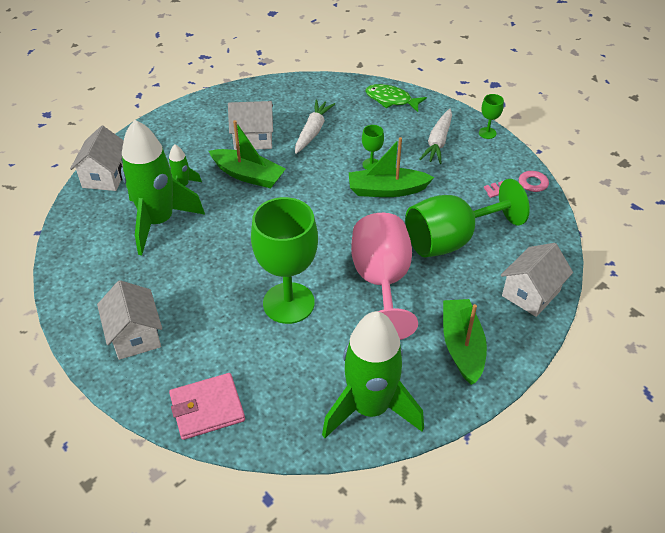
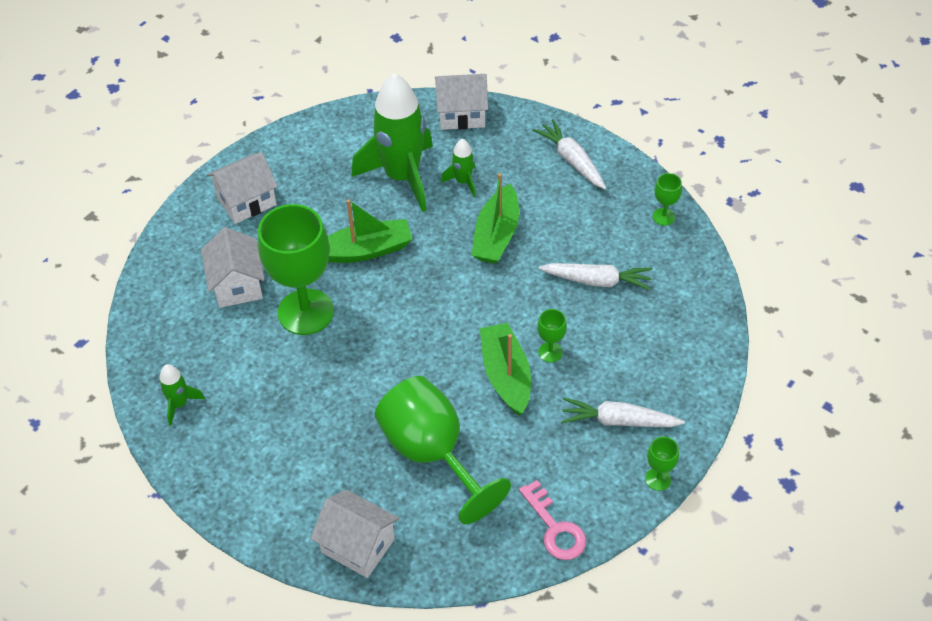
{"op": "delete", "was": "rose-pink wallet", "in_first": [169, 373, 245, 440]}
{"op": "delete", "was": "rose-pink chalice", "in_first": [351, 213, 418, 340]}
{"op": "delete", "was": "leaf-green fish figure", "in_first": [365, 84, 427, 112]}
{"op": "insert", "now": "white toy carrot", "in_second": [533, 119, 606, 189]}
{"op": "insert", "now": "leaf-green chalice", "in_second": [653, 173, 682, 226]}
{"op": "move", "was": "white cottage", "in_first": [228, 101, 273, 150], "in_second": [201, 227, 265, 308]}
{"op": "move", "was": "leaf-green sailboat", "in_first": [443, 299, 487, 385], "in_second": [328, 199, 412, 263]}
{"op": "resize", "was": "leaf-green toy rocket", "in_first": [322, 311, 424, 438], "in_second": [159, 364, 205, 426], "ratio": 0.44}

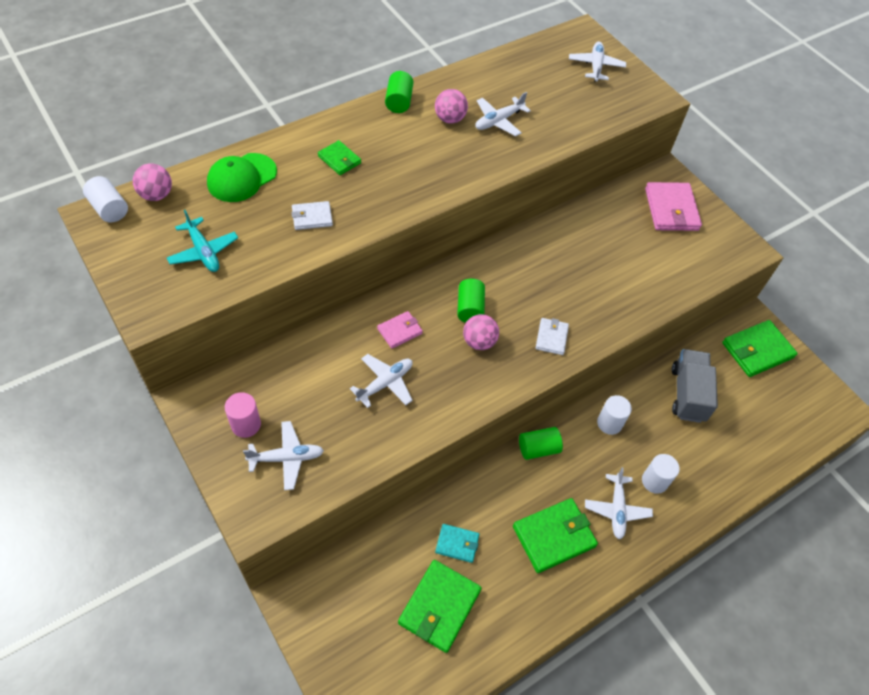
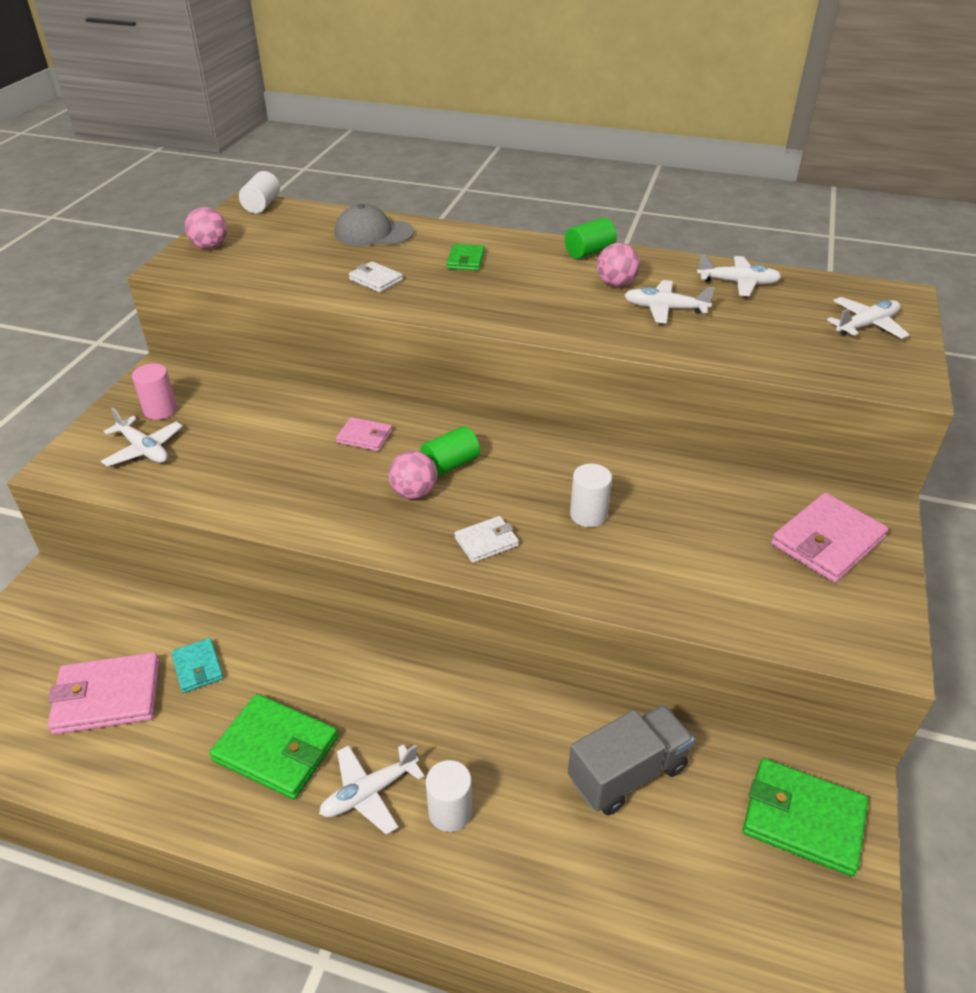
{"op": "delete", "was": "aqua aeroplane", "in_first": [167, 210, 238, 272]}
{"op": "delete", "was": "leaf-green cylinder", "in_first": [519, 427, 563, 460]}
{"op": "move", "was": "rose-pink sphere", "in_first": [133, 163, 172, 201], "in_second": [185, 207, 227, 249]}
{"op": "move", "was": "white aeroplane", "in_first": [350, 354, 413, 408], "in_second": [697, 254, 781, 296]}
{"op": "move", "was": "white cylinder", "in_first": [597, 395, 632, 435], "in_second": [570, 464, 612, 527]}
{"op": "recolor", "was": "leaf-green peaked cap", "now": "grey peaked cap", "in_first": [207, 153, 277, 202], "in_second": [335, 204, 414, 246]}
{"op": "recolor", "was": "leaf-green wallet", "now": "rose-pink wallet", "in_first": [398, 560, 482, 653], "in_second": [48, 652, 160, 735]}

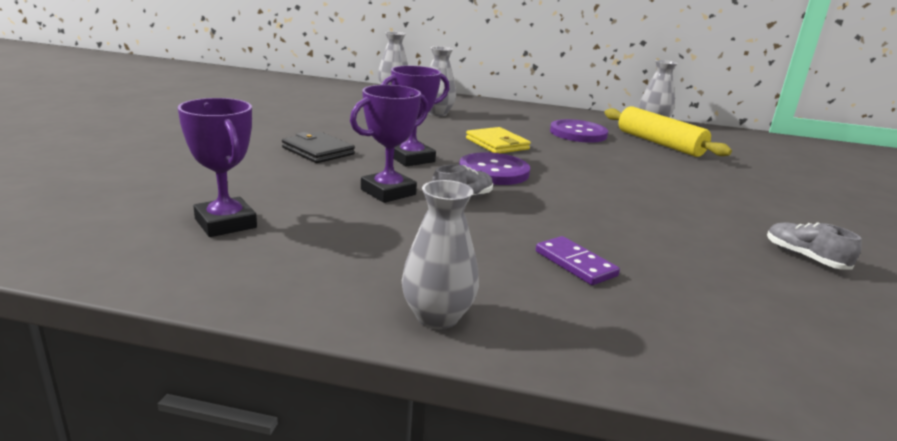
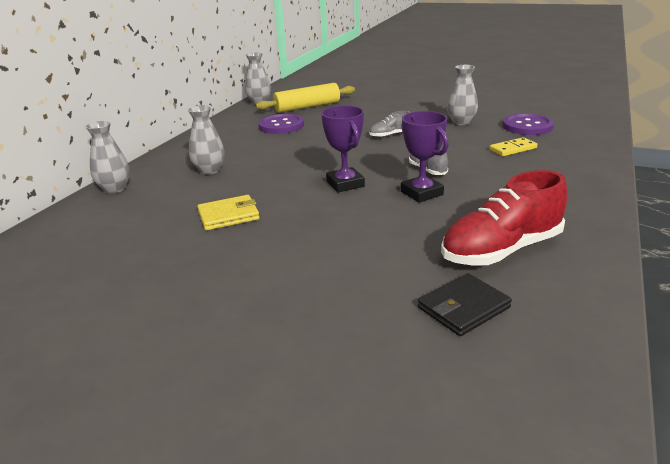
{"op": "move", "was": "ebony wallet", "in_first": [282, 131, 355, 163], "in_second": [418, 273, 512, 336]}
{"op": "move", "was": "grey flower vase", "in_first": [402, 180, 479, 329], "in_second": [447, 65, 478, 125]}
{"op": "move", "was": "purple shirt button", "in_first": [459, 152, 530, 185], "in_second": [503, 114, 554, 135]}
{"op": "move", "was": "bright yellow wallet", "in_first": [466, 127, 531, 153], "in_second": [197, 195, 260, 231]}
{"op": "move", "was": "grey lace-up shoe", "in_first": [767, 222, 862, 270], "in_second": [369, 111, 411, 138]}
{"op": "replace", "was": "purple trophy", "now": "red lace-up shoe", "in_first": [178, 98, 257, 237], "in_second": [441, 170, 568, 265]}
{"op": "recolor", "was": "purple domino tile", "now": "bright yellow domino tile", "in_first": [536, 236, 620, 285], "in_second": [490, 137, 538, 156]}

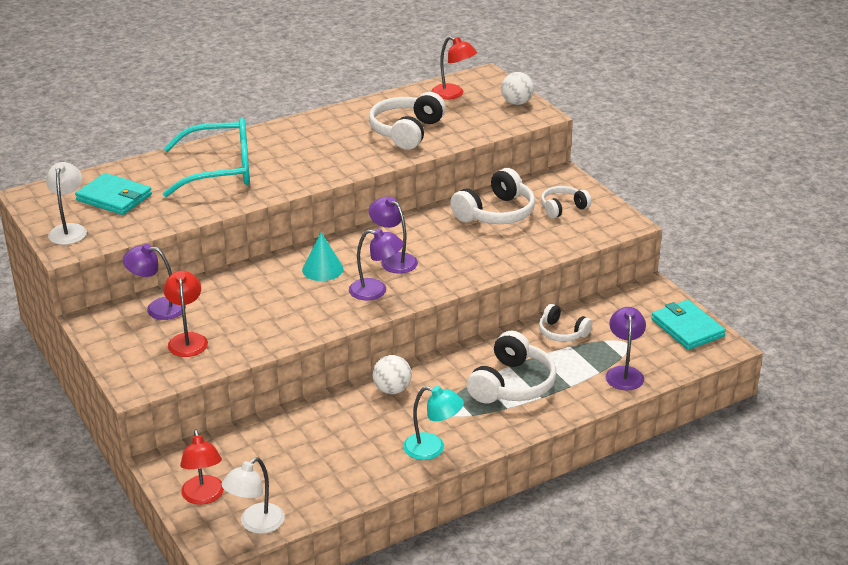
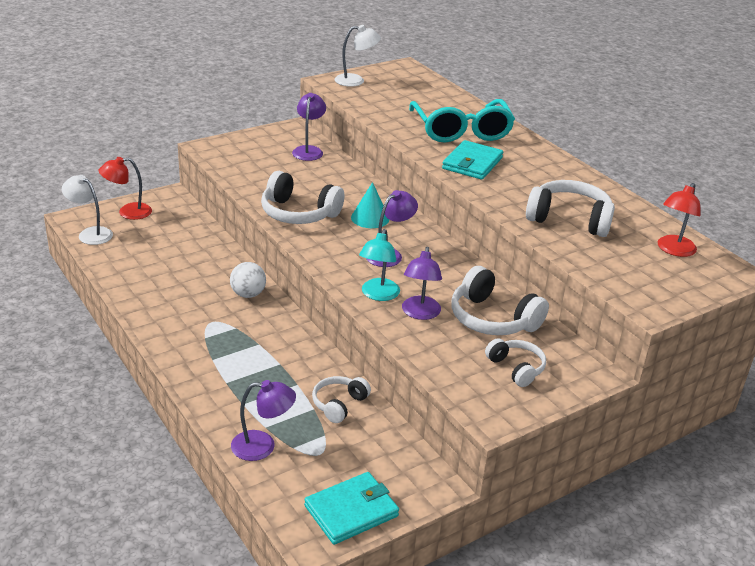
{"op": "delete", "was": "red reading lamp", "in_first": [163, 271, 208, 357]}
{"op": "delete", "was": "white sphere", "in_first": [501, 72, 534, 105]}
{"op": "move", "was": "aqua wallet", "in_first": [75, 173, 152, 215], "in_second": [442, 140, 503, 180]}
{"op": "move", "was": "purple reading lamp", "in_first": [349, 228, 404, 301], "in_second": [402, 247, 442, 320]}
{"op": "move", "was": "aqua reading lamp", "in_first": [403, 386, 464, 460], "in_second": [359, 229, 400, 301]}
{"op": "move", "was": "white headset", "in_first": [467, 331, 556, 404], "in_second": [261, 171, 344, 224]}

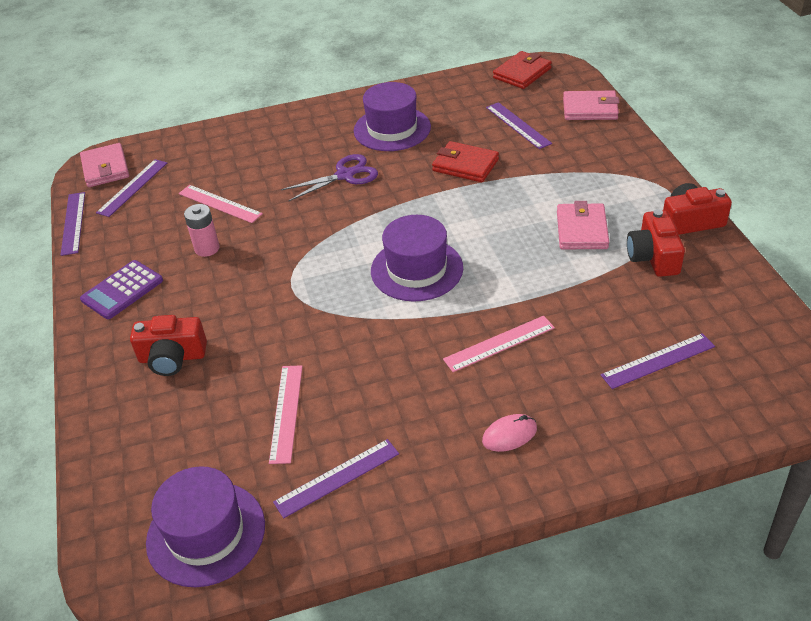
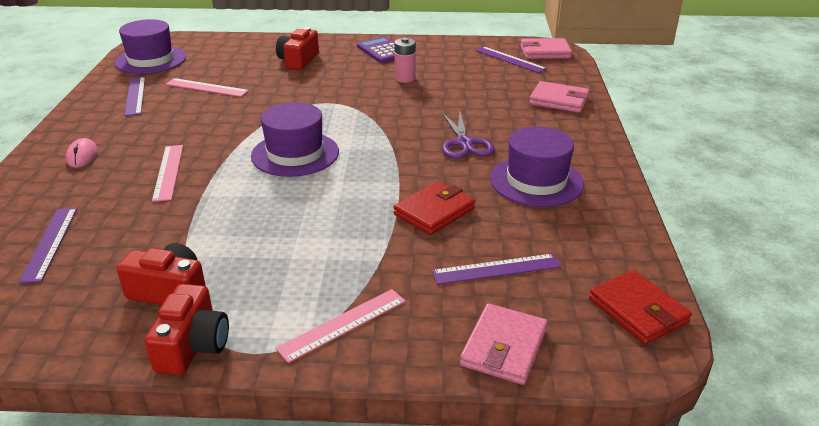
{"op": "delete", "was": "purple ruler", "in_first": [61, 192, 85, 256]}
{"op": "move", "was": "rose-pink ruler", "in_first": [179, 185, 263, 223], "in_second": [275, 289, 406, 363]}
{"op": "move", "was": "rose-pink wallet", "in_first": [557, 201, 609, 249], "in_second": [529, 81, 589, 113]}

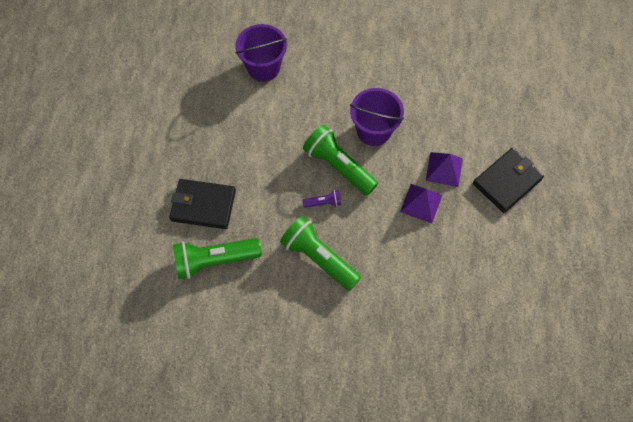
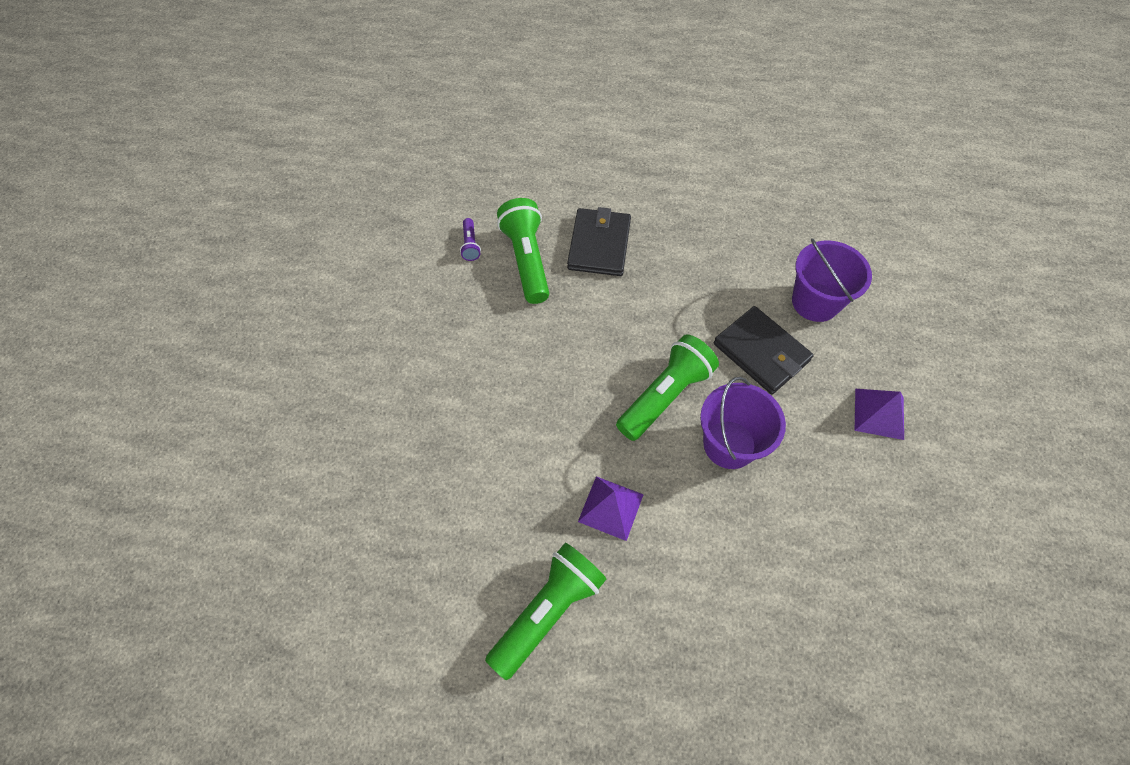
{"op": "move", "was": "leaf-green flashlight", "in_first": [280, 216, 361, 291], "in_second": [485, 543, 606, 680]}
{"op": "move", "was": "purple flashlight", "in_first": [303, 190, 341, 208], "in_second": [460, 218, 481, 261]}
{"op": "move", "was": "purple pyramid shape", "in_first": [426, 152, 463, 187], "in_second": [855, 389, 904, 440]}
{"op": "move", "was": "ebony wallet", "in_first": [473, 148, 544, 213], "in_second": [714, 306, 814, 394]}

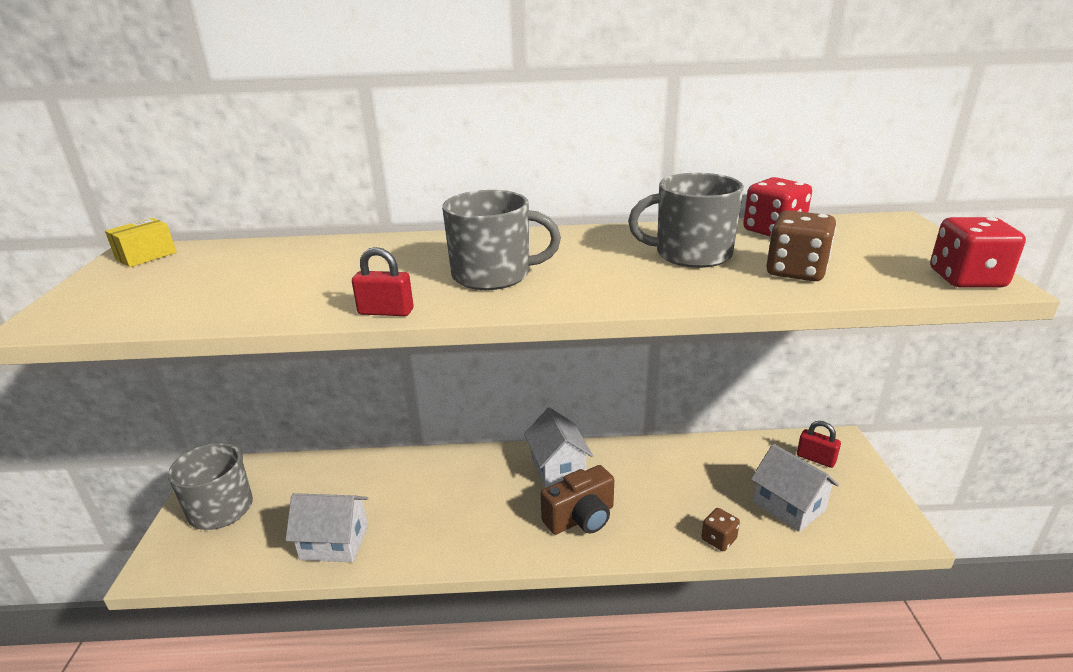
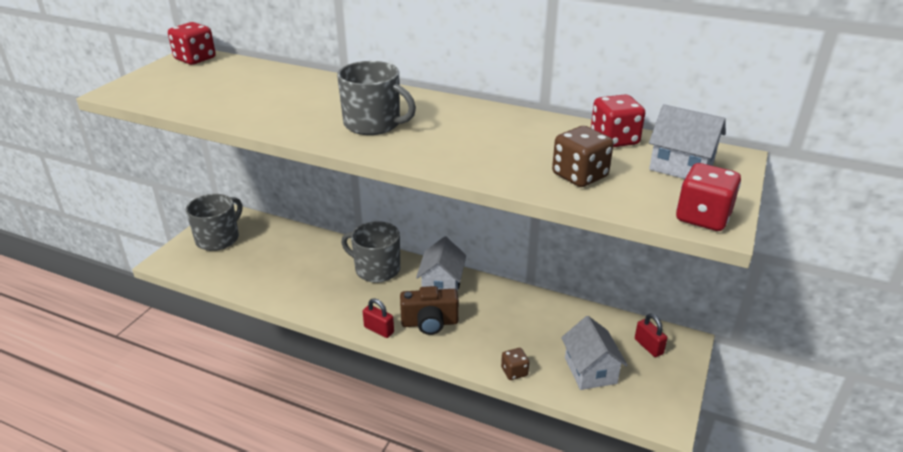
{"op": "move", "was": "white cottage", "in_first": [285, 493, 369, 562], "in_second": [649, 104, 726, 179]}
{"op": "move", "was": "red padlock", "in_first": [352, 247, 414, 316], "in_second": [363, 298, 394, 338]}
{"op": "move", "was": "grey mug", "in_first": [628, 173, 744, 268], "in_second": [341, 221, 400, 283]}
{"op": "replace", "was": "bright yellow parcel", "now": "red dice", "in_first": [105, 218, 176, 267], "in_second": [168, 22, 216, 65]}

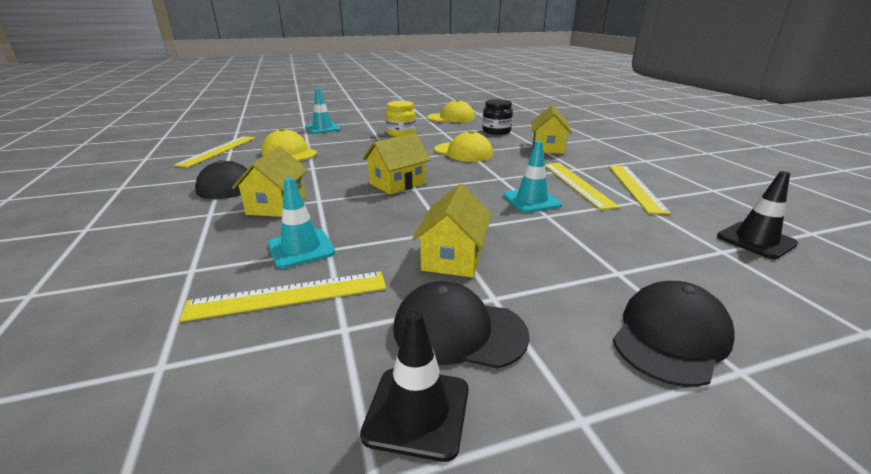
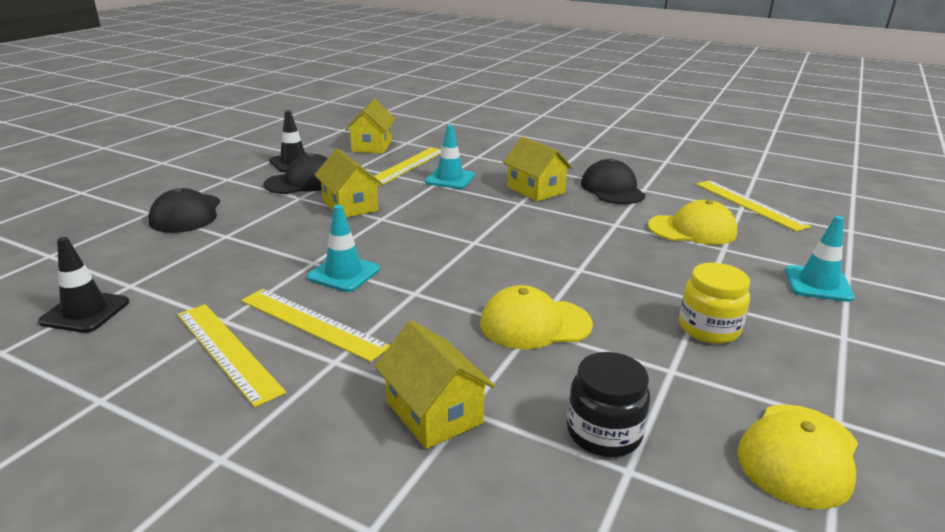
{"op": "move", "was": "bright yellow cottage", "in_first": [363, 133, 431, 195], "in_second": [345, 99, 395, 154]}

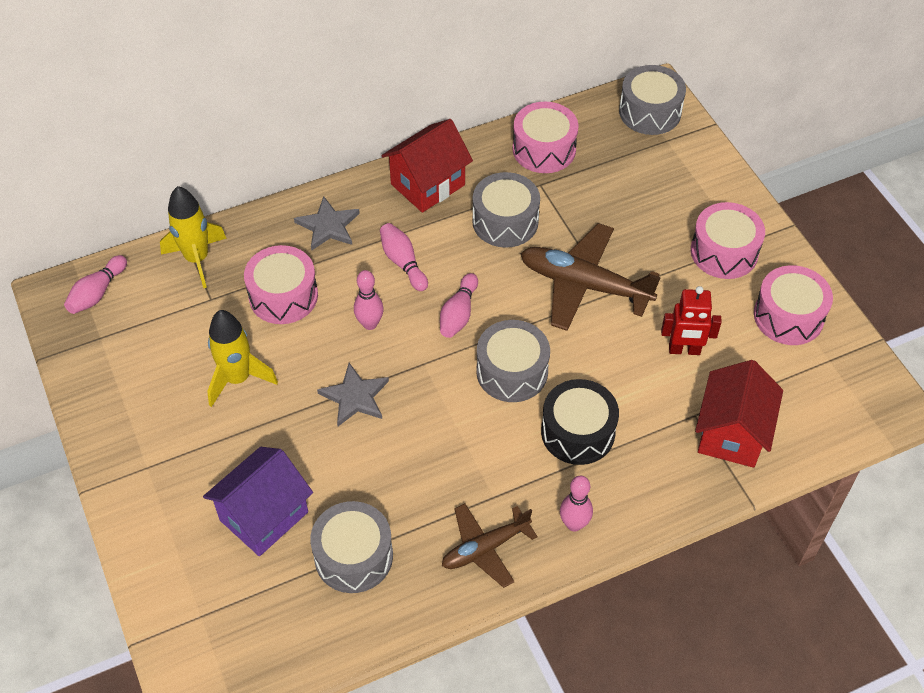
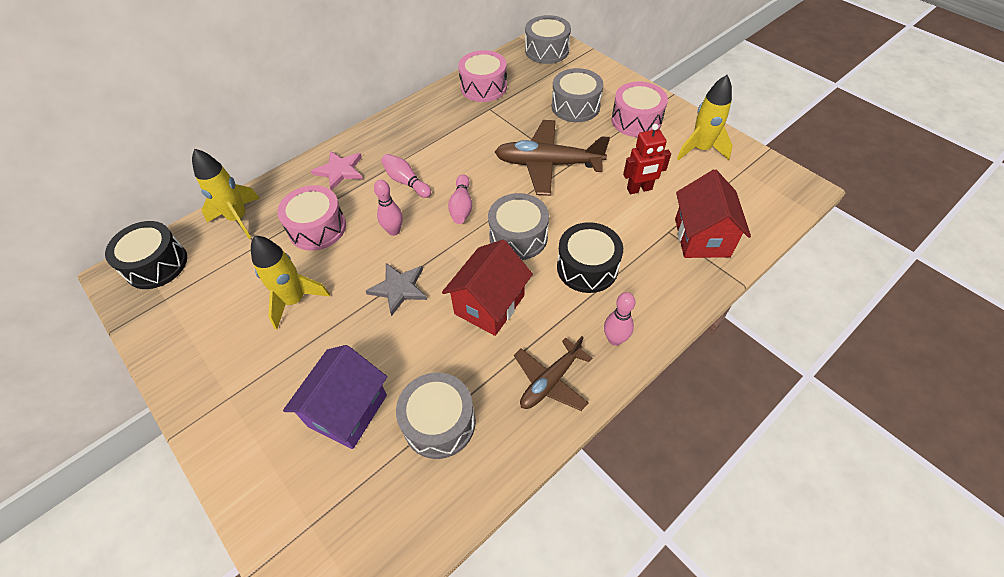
{"op": "move", "was": "red cottage", "in_first": [381, 119, 473, 213], "in_second": [442, 240, 533, 336]}
{"op": "move", "was": "grey drum", "in_first": [472, 172, 540, 248], "in_second": [552, 68, 603, 122]}
{"op": "replace", "was": "rose-pink tenpin", "now": "ebony drum", "in_first": [64, 255, 127, 314], "in_second": [105, 221, 187, 289]}
{"op": "replace", "was": "rose-pink drum", "now": "bright yellow toy rocket", "in_first": [754, 265, 833, 345], "in_second": [677, 75, 733, 161]}
{"op": "recolor", "was": "grey star", "now": "rose-pink star", "in_first": [294, 196, 360, 251], "in_second": [311, 151, 363, 191]}

